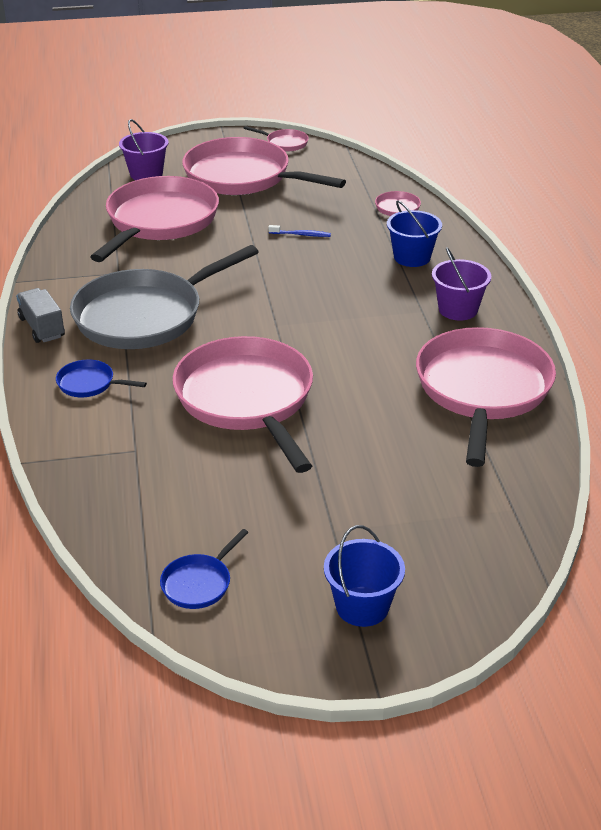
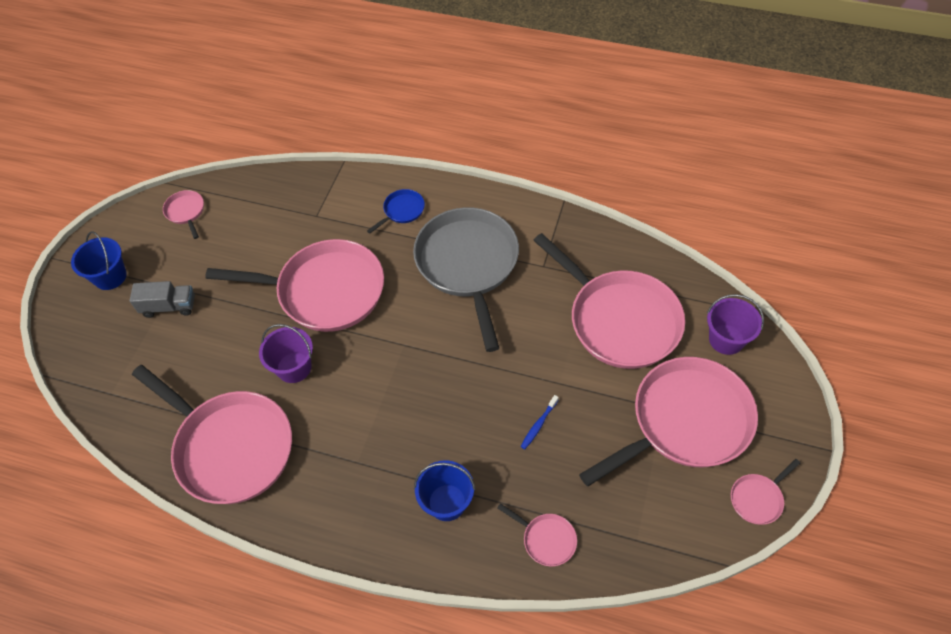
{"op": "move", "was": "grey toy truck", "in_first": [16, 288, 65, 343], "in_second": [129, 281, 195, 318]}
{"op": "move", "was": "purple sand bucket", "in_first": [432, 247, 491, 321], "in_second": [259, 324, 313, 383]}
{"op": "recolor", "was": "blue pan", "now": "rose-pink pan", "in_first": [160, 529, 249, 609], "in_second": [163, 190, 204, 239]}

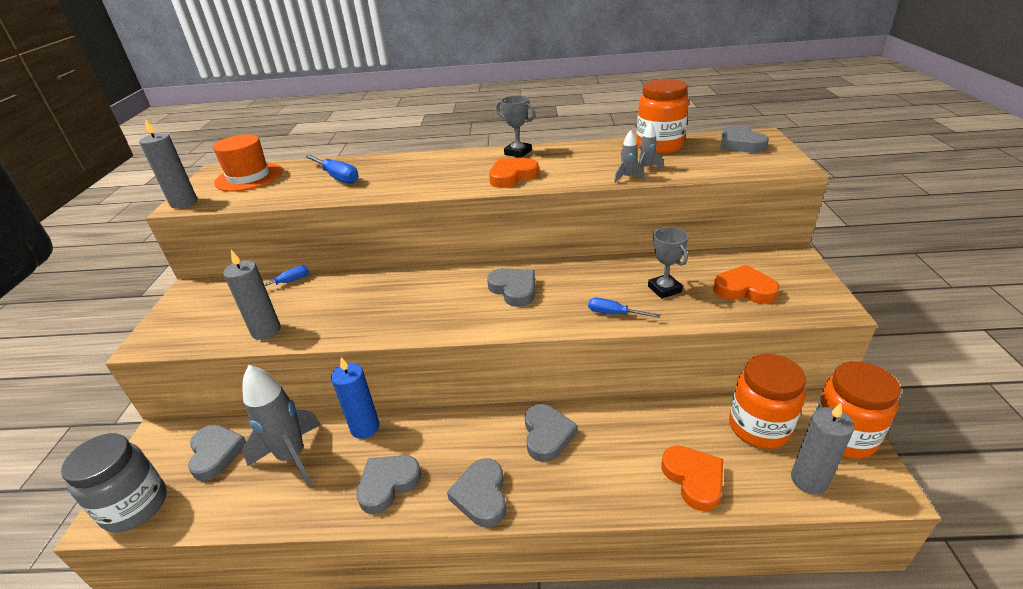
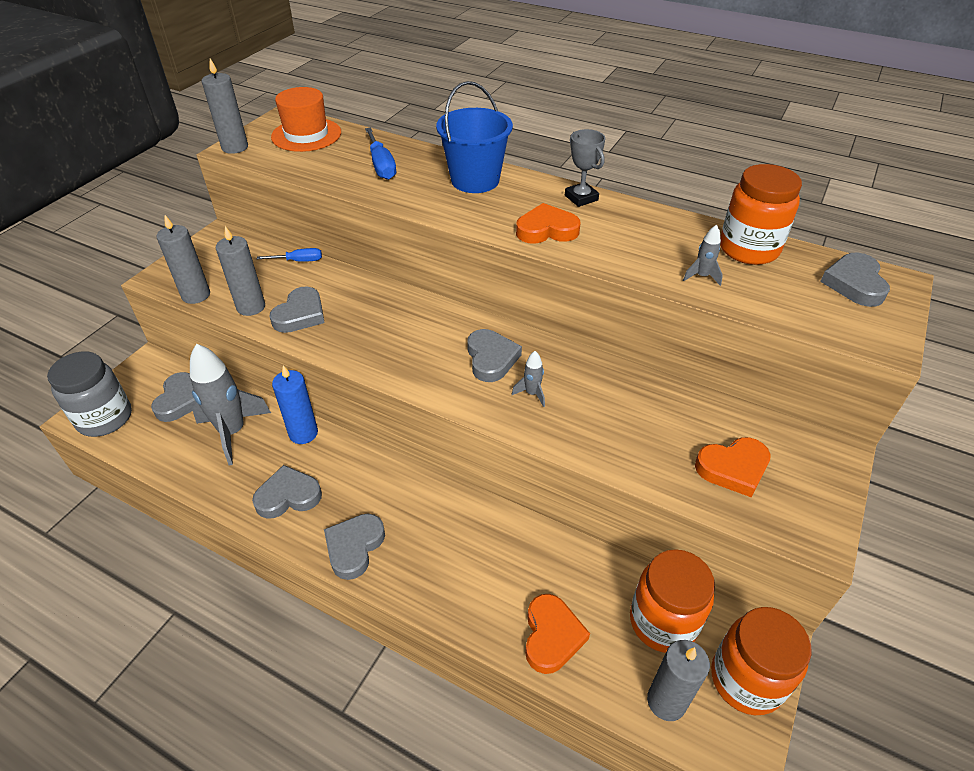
{"op": "delete", "was": "blue hand screwdriver", "in_first": [588, 298, 660, 318]}
{"op": "delete", "was": "grey trophy", "in_first": [648, 227, 689, 299]}
{"op": "insert", "now": "grey pillar candle", "in_second": [157, 215, 210, 304]}
{"op": "insert", "now": "blue sand bucket", "in_second": [436, 81, 513, 193]}
{"op": "move", "was": "grey heart", "in_first": [525, 404, 577, 462], "in_second": [270, 286, 325, 333]}
{"op": "move", "was": "grey toy rocket", "in_first": [614, 130, 645, 183], "in_second": [512, 351, 545, 407]}
{"op": "rotate", "was": "bright orange heart", "in_first": [713, 265, 780, 304], "in_second": [695, 437, 771, 497], "clockwise": 120}

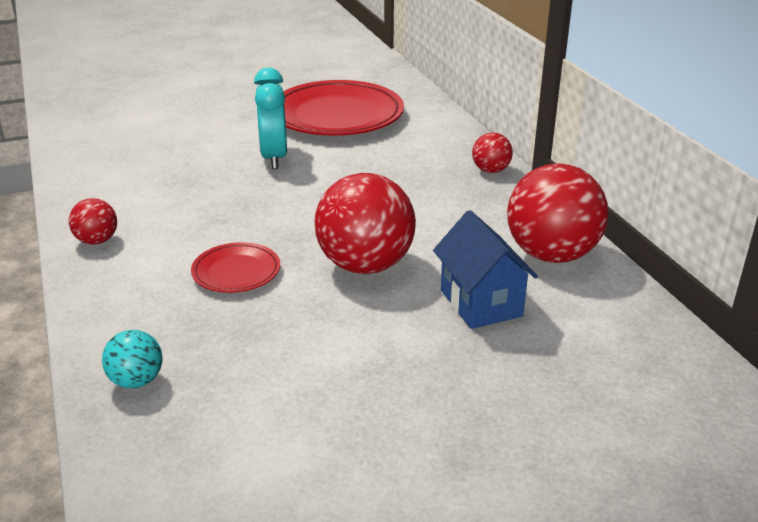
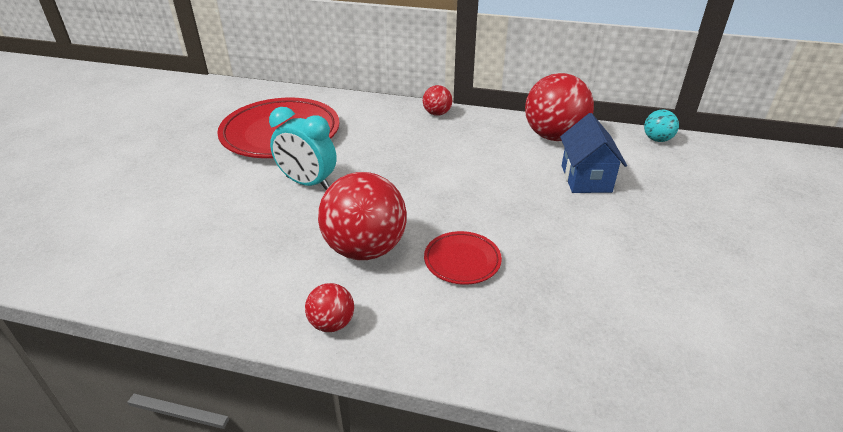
{"op": "move", "was": "aqua sphere", "in_first": [102, 330, 163, 389], "in_second": [644, 110, 679, 142]}
{"op": "move", "was": "red sphere", "in_first": [314, 173, 416, 274], "in_second": [318, 172, 407, 260]}
{"op": "rotate", "was": "blue cottage", "in_first": [433, 210, 538, 329], "in_second": [560, 113, 627, 193], "clockwise": 75}

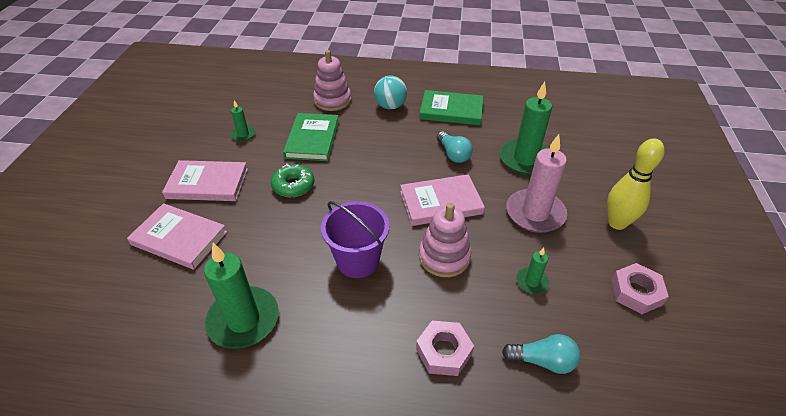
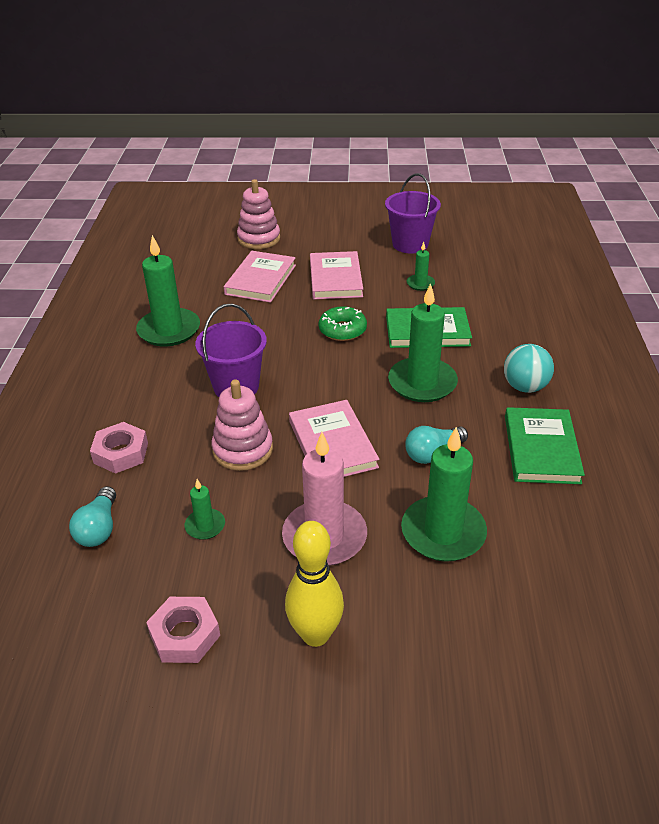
{"op": "insert", "now": "purple sand bucket", "in_second": [385, 173, 441, 254]}
{"op": "insert", "now": "leaf-green pillar candle", "in_second": [388, 283, 458, 402]}
{"op": "move", "was": "rose-pink stacking rings", "in_first": [313, 50, 351, 111], "in_second": [237, 179, 280, 249]}

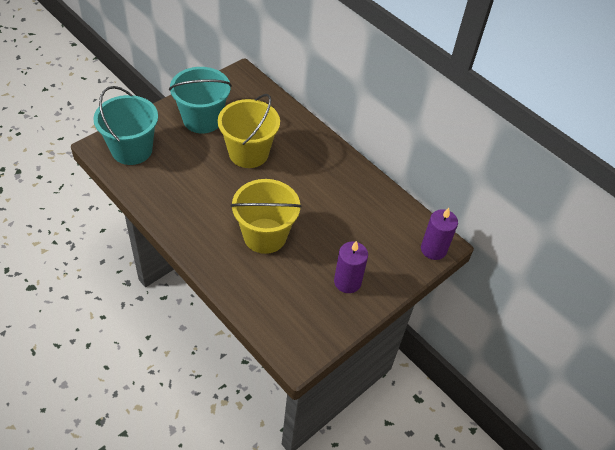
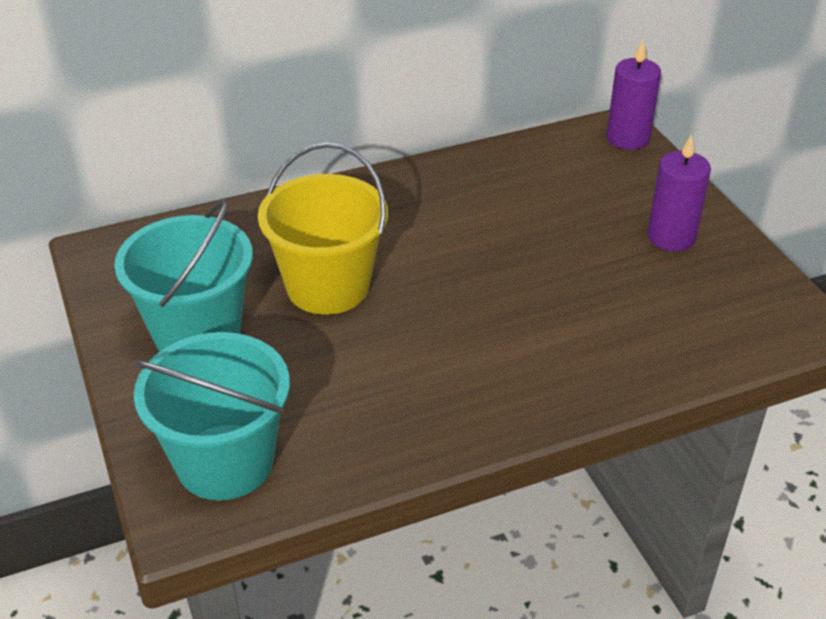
{"op": "delete", "was": "bright yellow sand bucket", "in_first": [231, 179, 302, 254]}

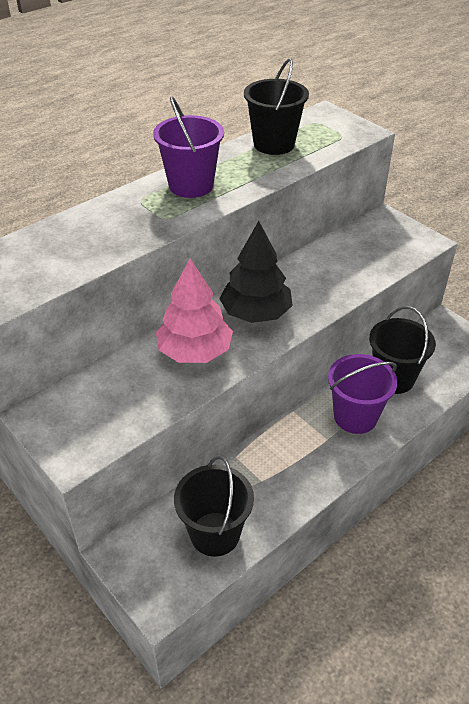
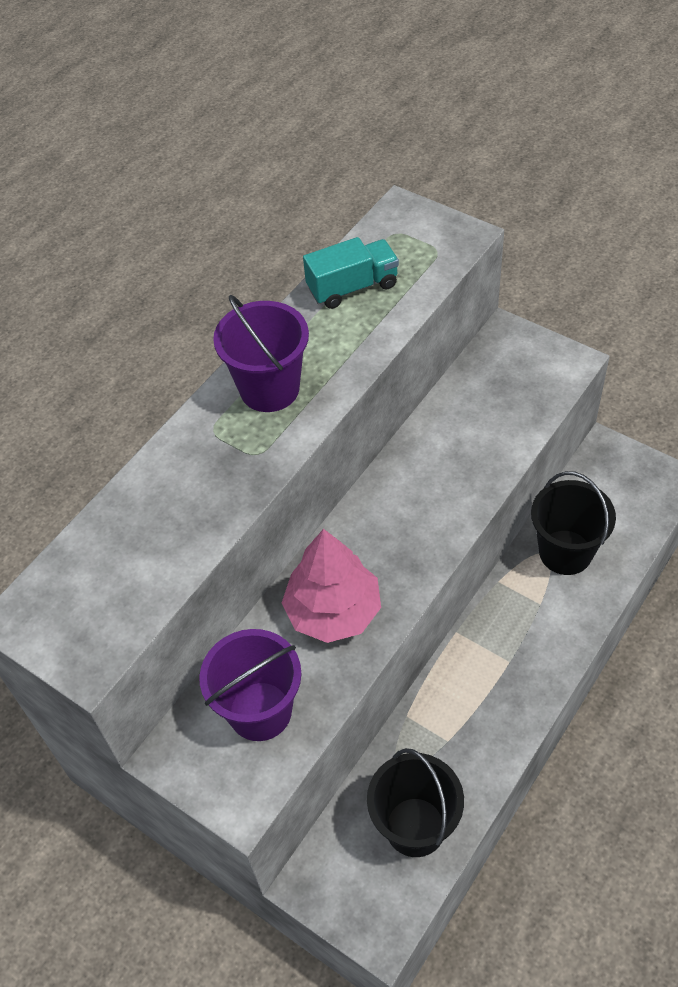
{"op": "delete", "was": "ebony fir tree", "in_first": [219, 221, 293, 323]}
{"op": "move", "was": "purple sand bucket", "in_first": [328, 354, 398, 434], "in_second": [199, 629, 302, 741]}
{"op": "replace", "was": "ebony sand bucket", "now": "aqua toy truck", "in_first": [244, 58, 309, 155], "in_second": [303, 237, 399, 309]}

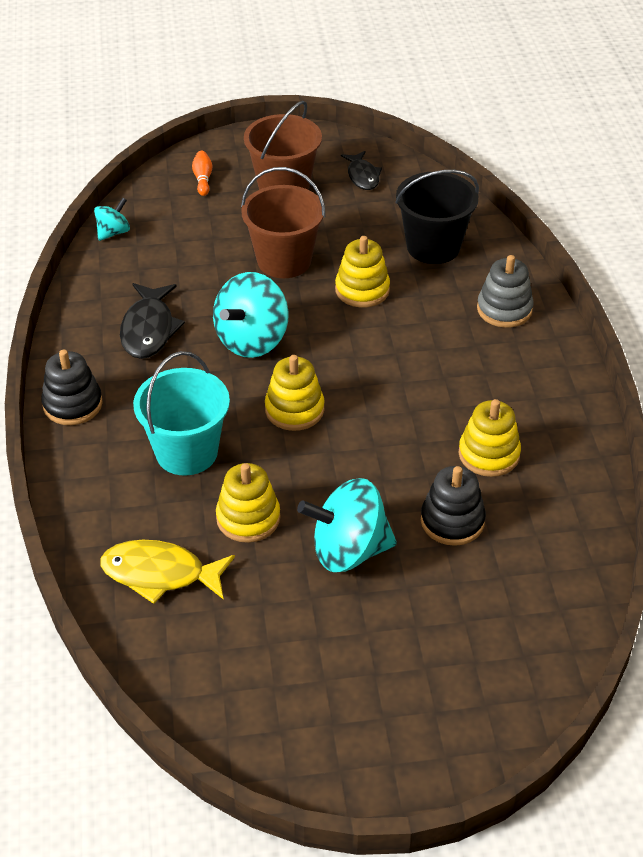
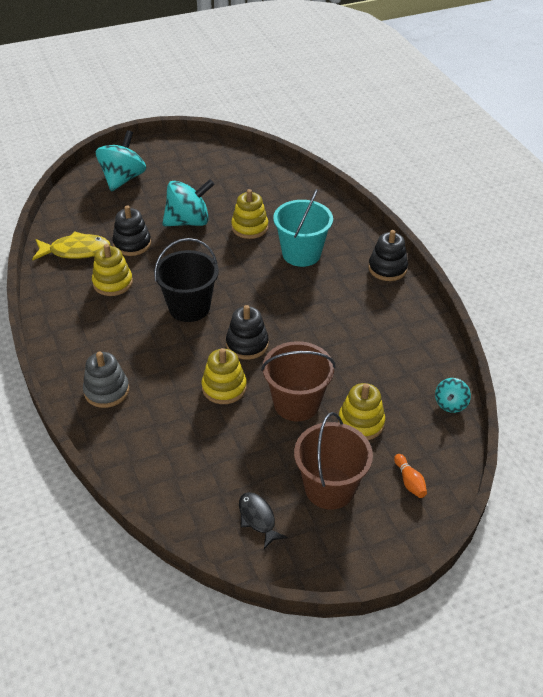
{"op": "delete", "was": "ebony fish figure", "in_first": [120, 283, 185, 359]}
{"op": "insert", "now": "ebony stacking rings", "in_second": [226, 305, 269, 360]}
{"op": "move", "was": "bright yellow fish figure", "in_first": [100, 540, 235, 604], "in_second": [32, 231, 110, 261]}
{"op": "move", "was": "aqua toy top", "in_first": [213, 272, 289, 358], "in_second": [96, 130, 146, 191]}
{"op": "move", "was": "bright yellow stacking rings", "in_first": [265, 355, 325, 431], "in_second": [338, 383, 385, 440]}
{"op": "move", "was": "ebony sand bucket", "in_first": [396, 170, 479, 264], "in_second": [154, 238, 219, 322]}

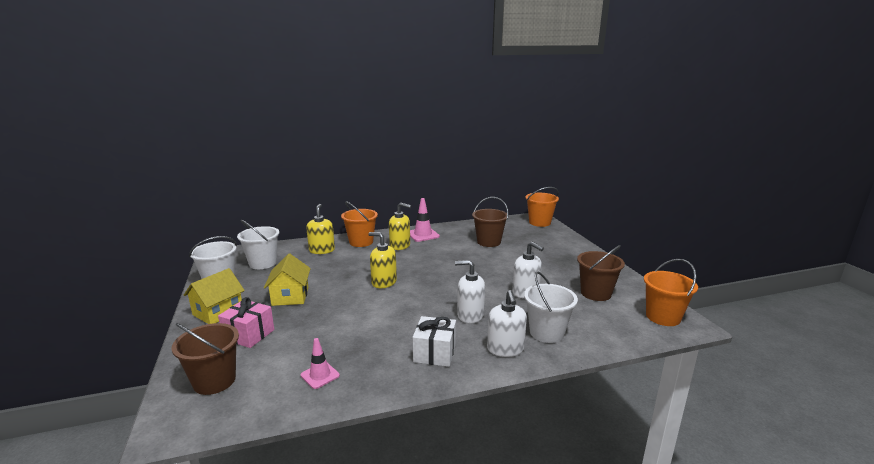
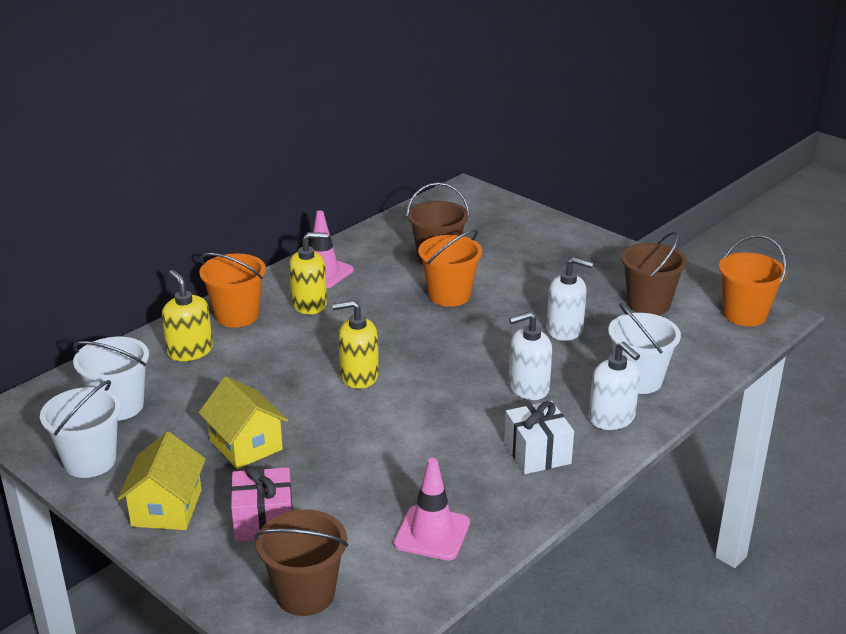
{"op": "move", "was": "bright orange sand bucket", "in_first": [526, 187, 559, 227], "in_second": [418, 229, 482, 307]}
{"op": "resize", "was": "rose-pink safety cone", "in_first": [301, 338, 340, 389], "in_second": [394, 458, 470, 561], "ratio": 1.51}

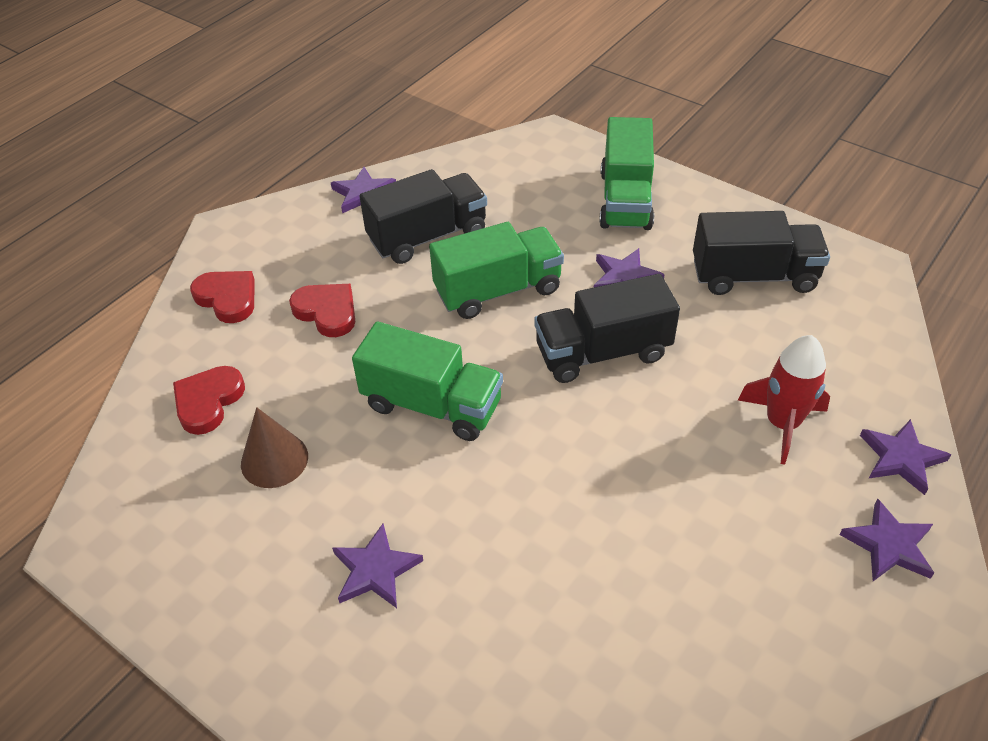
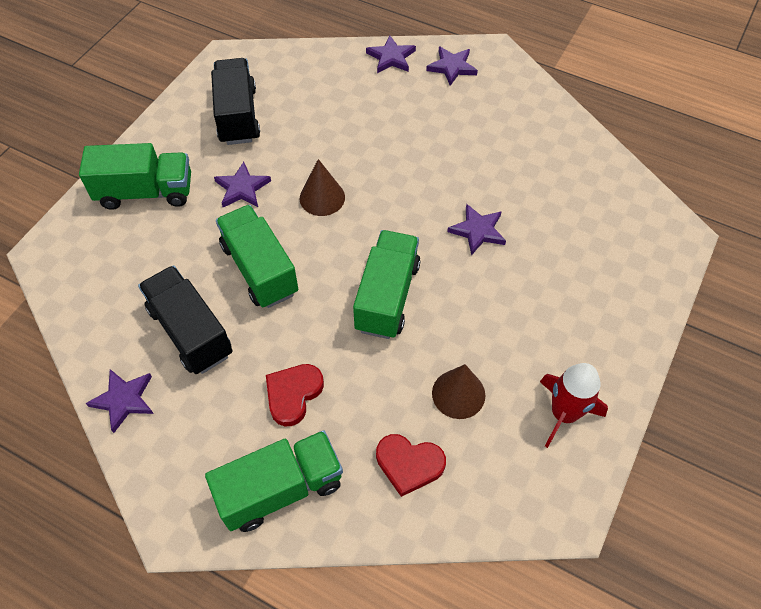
{"op": "move", "was": "purple star", "in_first": [332, 524, 423, 608], "in_second": [447, 204, 506, 255]}
{"op": "move", "was": "red toy rocket", "in_first": [738, 335, 830, 465], "in_second": [540, 363, 608, 448]}
{"op": "replace", "was": "red heart", "now": "leaf-green toy truck", "in_first": [190, 271, 255, 323], "in_second": [205, 430, 343, 532]}
{"op": "replace", "was": "ebony toy truck", "now": "brown solid cone", "in_first": [534, 274, 680, 383], "in_second": [300, 159, 345, 216]}

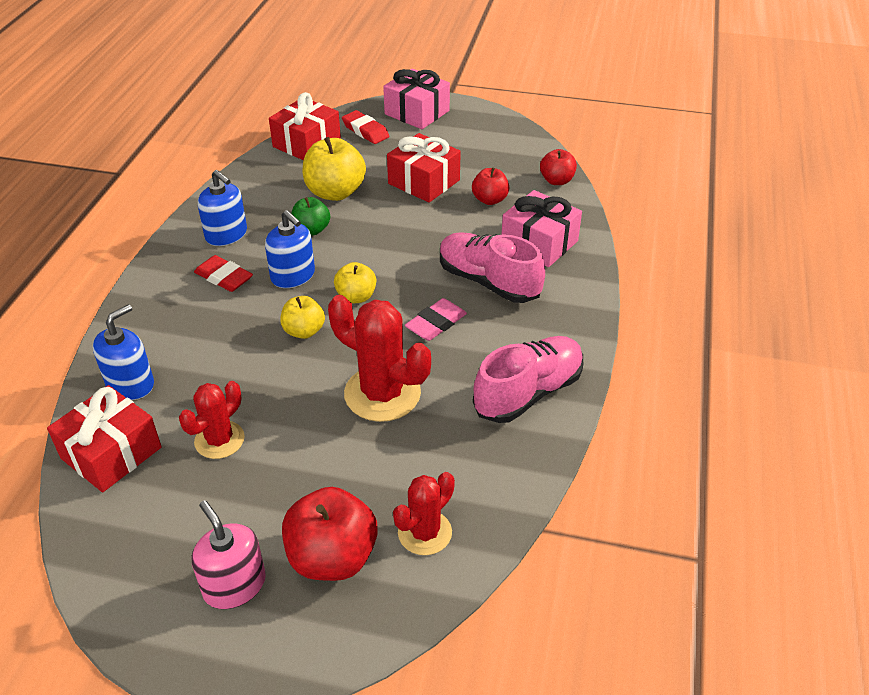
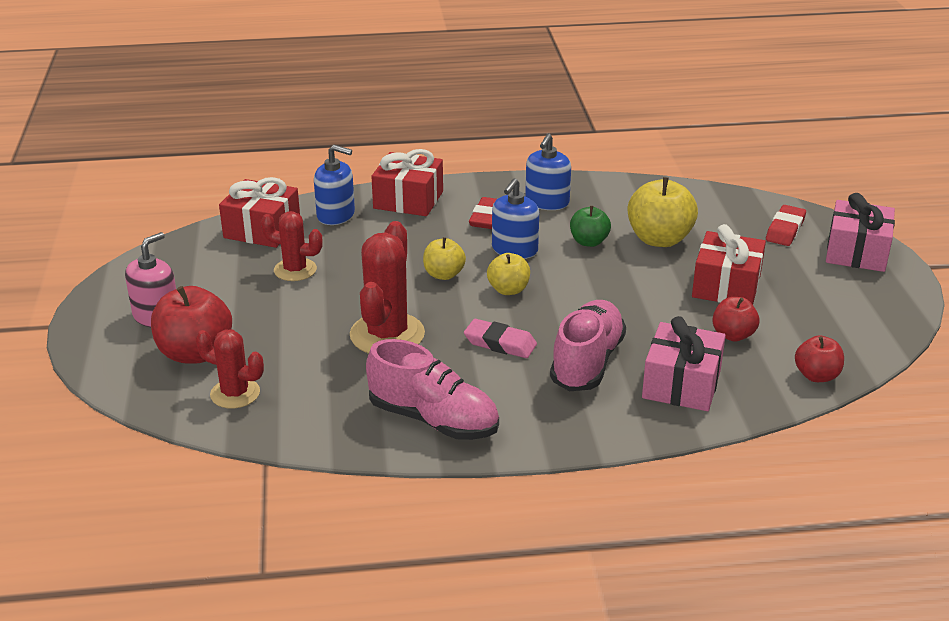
{"op": "move", "was": "red wrapped gift", "in_first": [269, 92, 341, 160], "in_second": [371, 149, 443, 216]}

